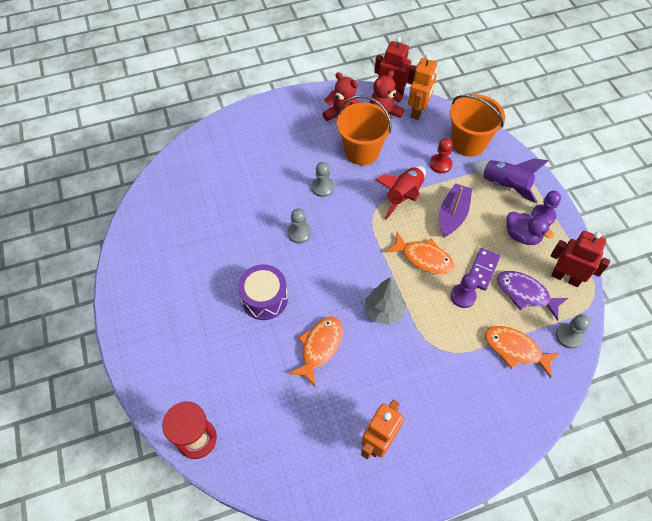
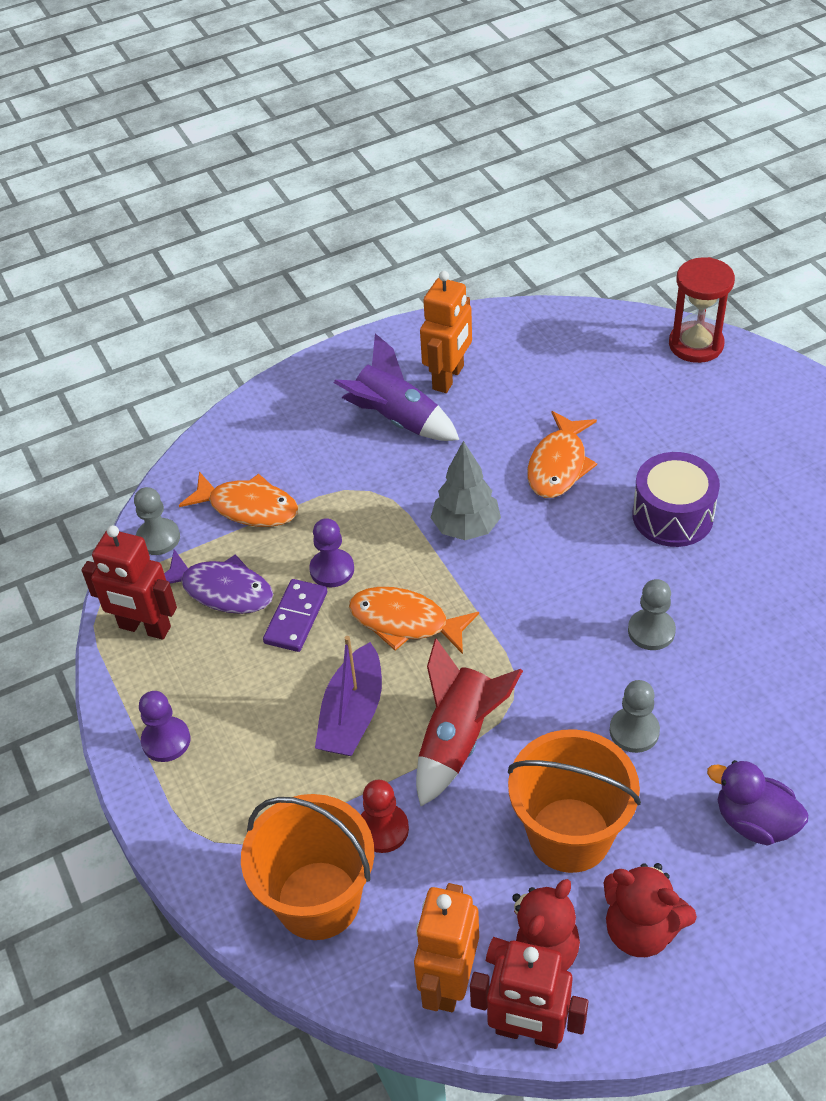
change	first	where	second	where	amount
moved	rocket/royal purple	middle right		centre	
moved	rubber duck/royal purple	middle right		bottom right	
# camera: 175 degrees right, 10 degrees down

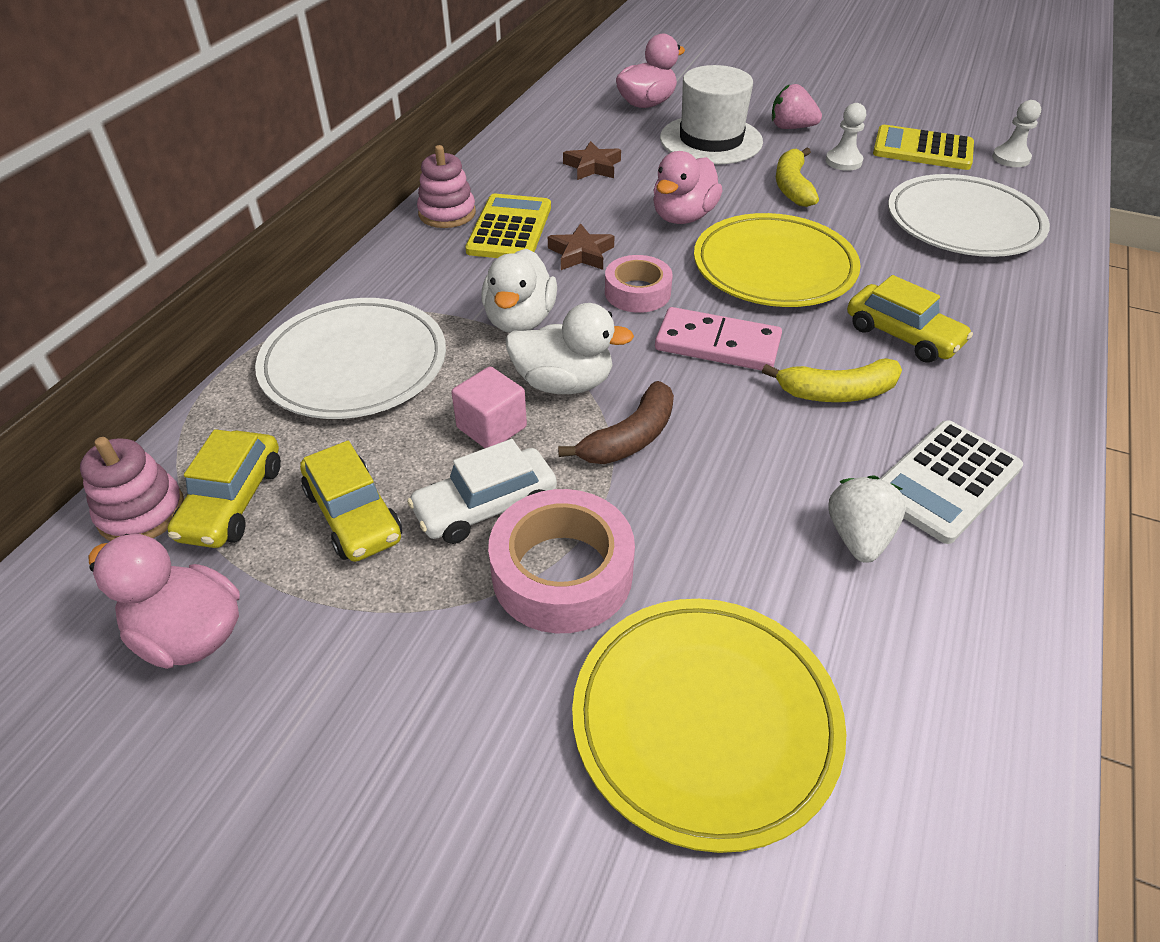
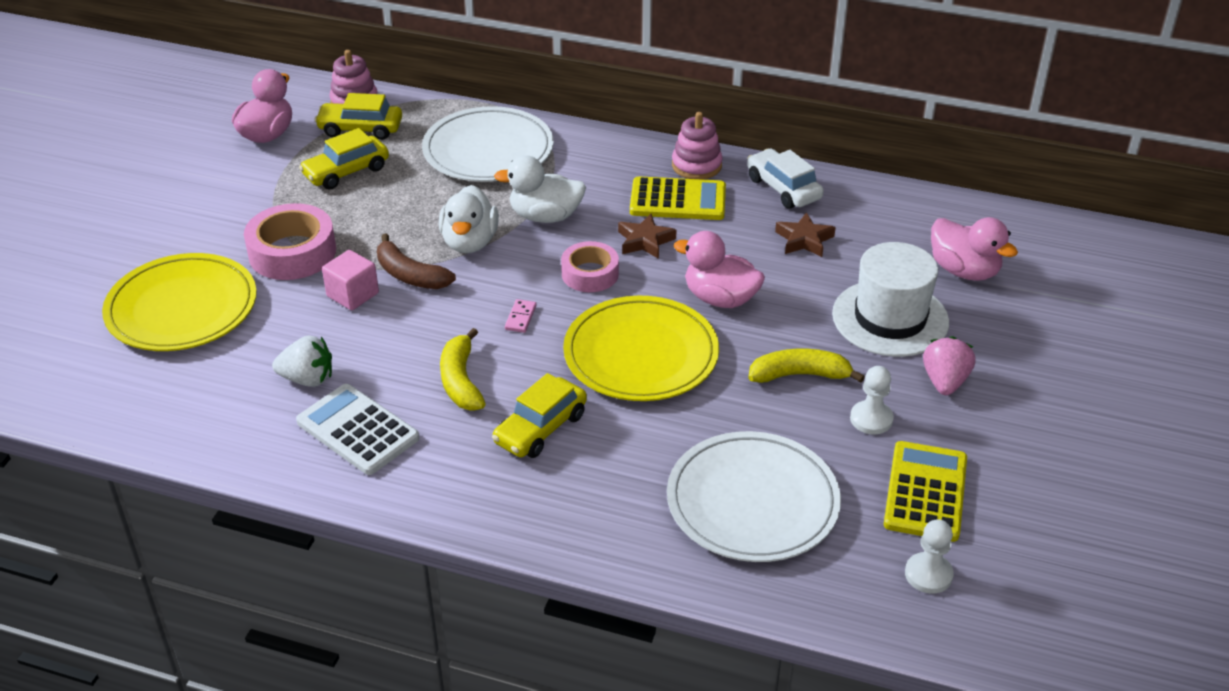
change	first	where	second	where	amount
moved	car/white	centre		top centre	
moved	block/pink	centre		middle left	
resized	domino tile/pink	centre		centre	x0.44
# camera: 85 degrees right, 5 degrees down

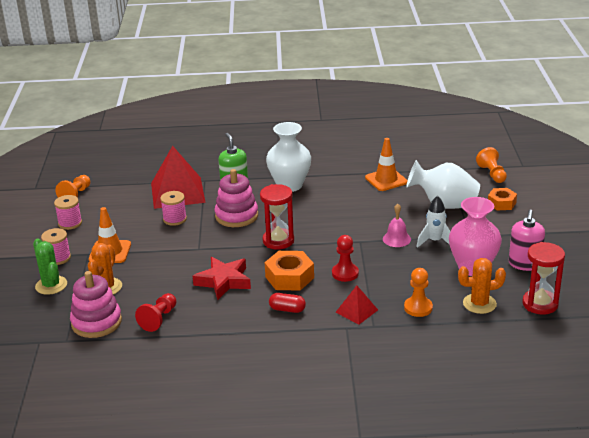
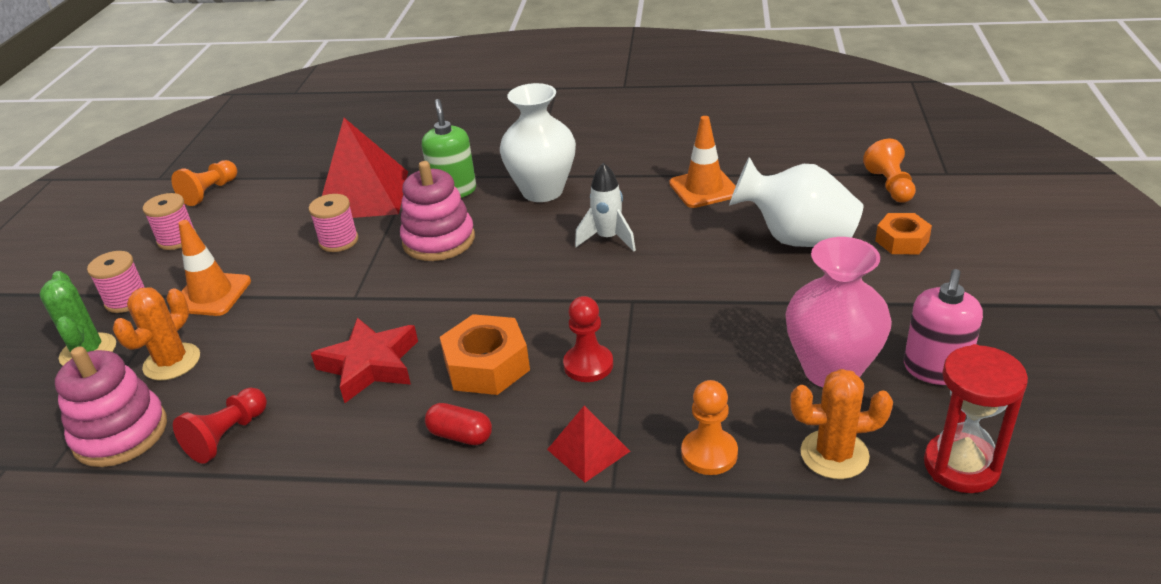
change	first	where	second	where	amount
removed	sandglass/crimson (1st from left)	centre			
removed	school bell/pink	middle right			
moved	rocket/white	middle right		centre	
# camera: 10 degrees right, 5 degrees up

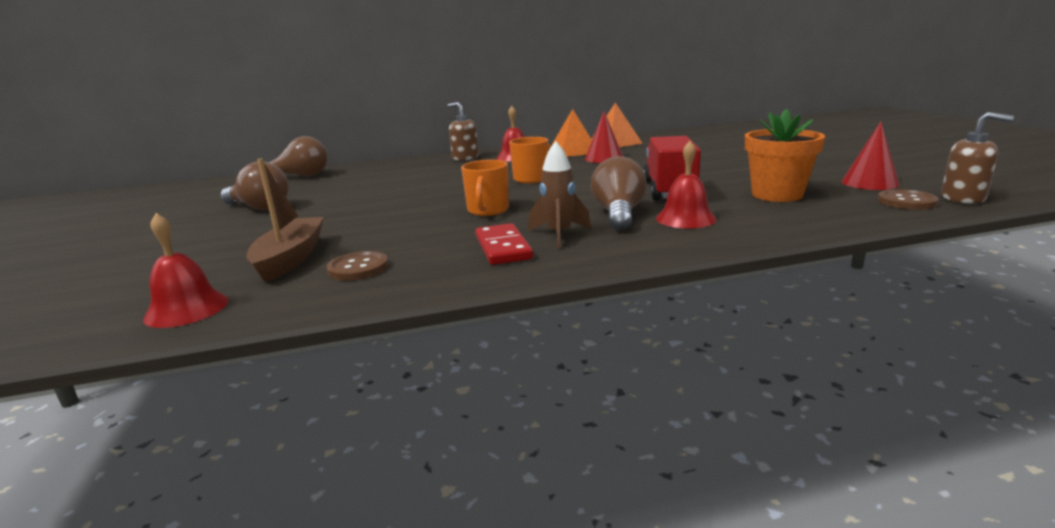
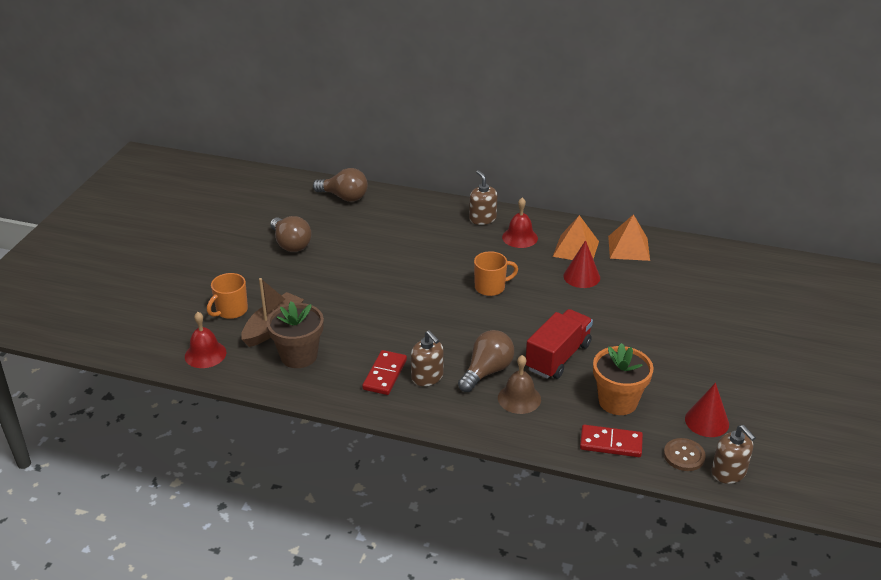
change	first	where	second	where	amount
added			domino tile/crimson (2nd from left)	bottom right	
moved	coffee mug/orange (1st from left)	centre		middle left	
replaced	shirt button/brown (1st from left)	centre	plant pot/brown	centre	
replaced	rocket/brown	centre	soap pump/brown (1st from left)	centre	
recoloured	school bell/crimson (3rd from left)	centre	school bell/brown	centre	
# camera: 30 degrees right, 15 degrees up

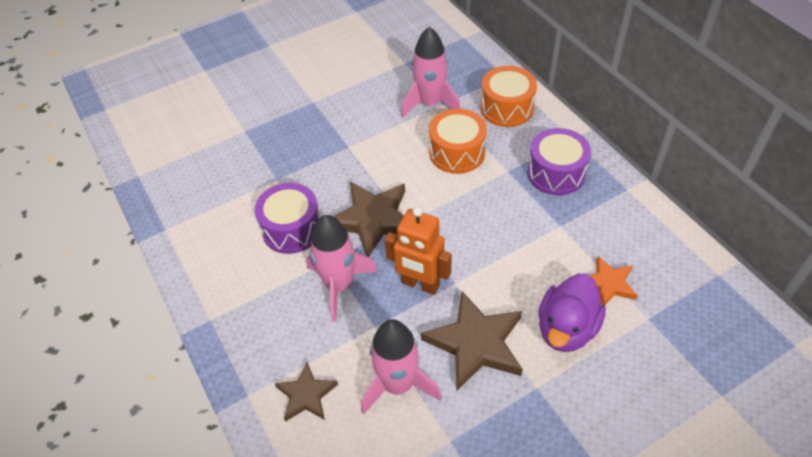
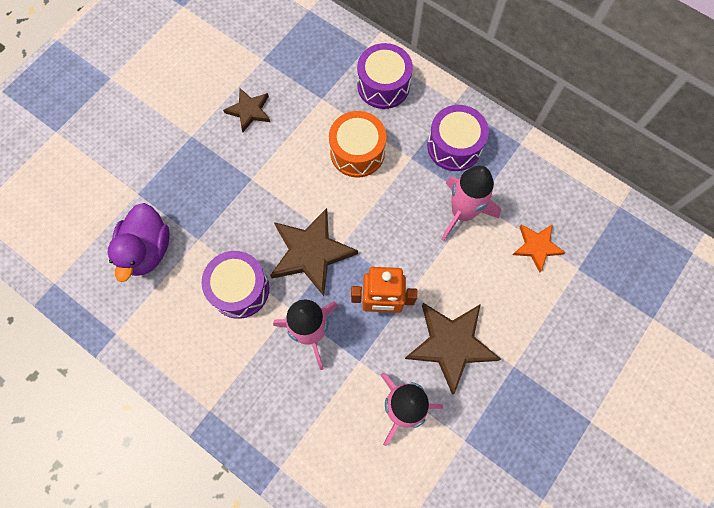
change	first	where	second	where	amount
moved	star/brown (1st from left)	bottom centre		top centre	
moved	rocket/pink (3rd from left)	top centre		centre	
moved	rubber duck/royal purple	bottom right		middle left	
recoloured	drum/orange (2nd from left)	top centre	drum/royal purple (2nd from left)	top centre	
# camera: 25 degrees left, 20 degrees up

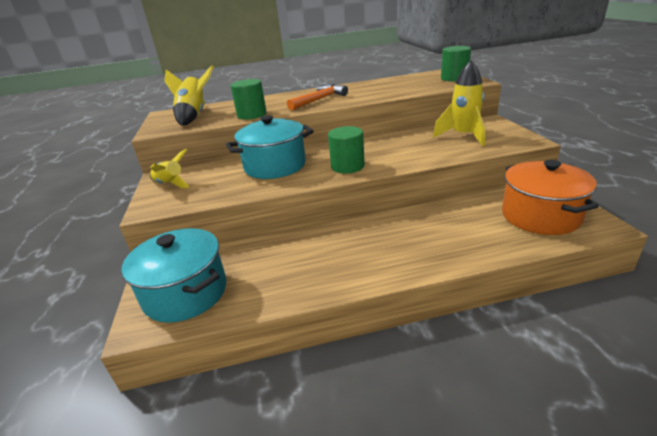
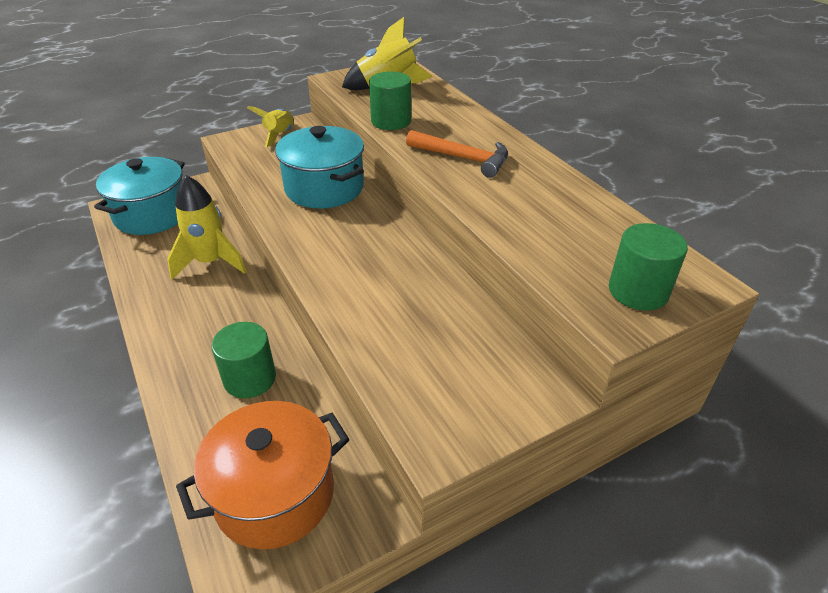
change	first	where	second	where	amount
moved	cylinder/emerald (2nd from left in the first image)	centre	cylinder/emerald (1st from left)	middle left	
moved	rocket/golden (3rd from left in the first image)	top right	rocket/golden (1st from left)	middle left	
# camera: 70 degrees right, 10 degrees up

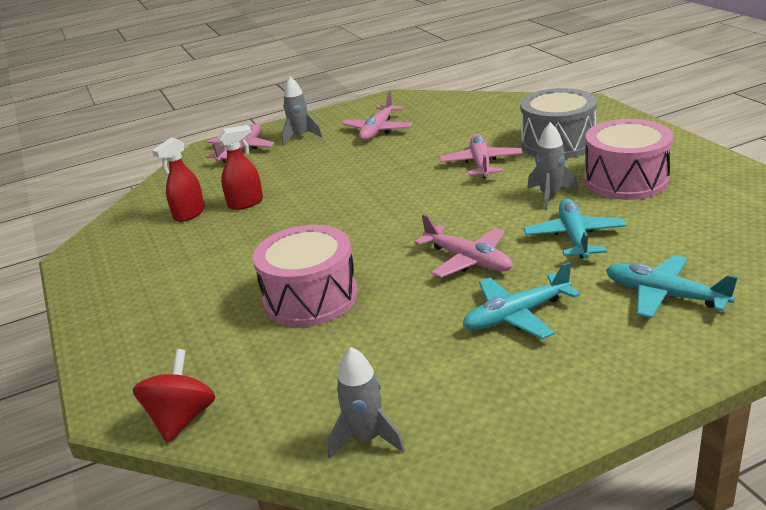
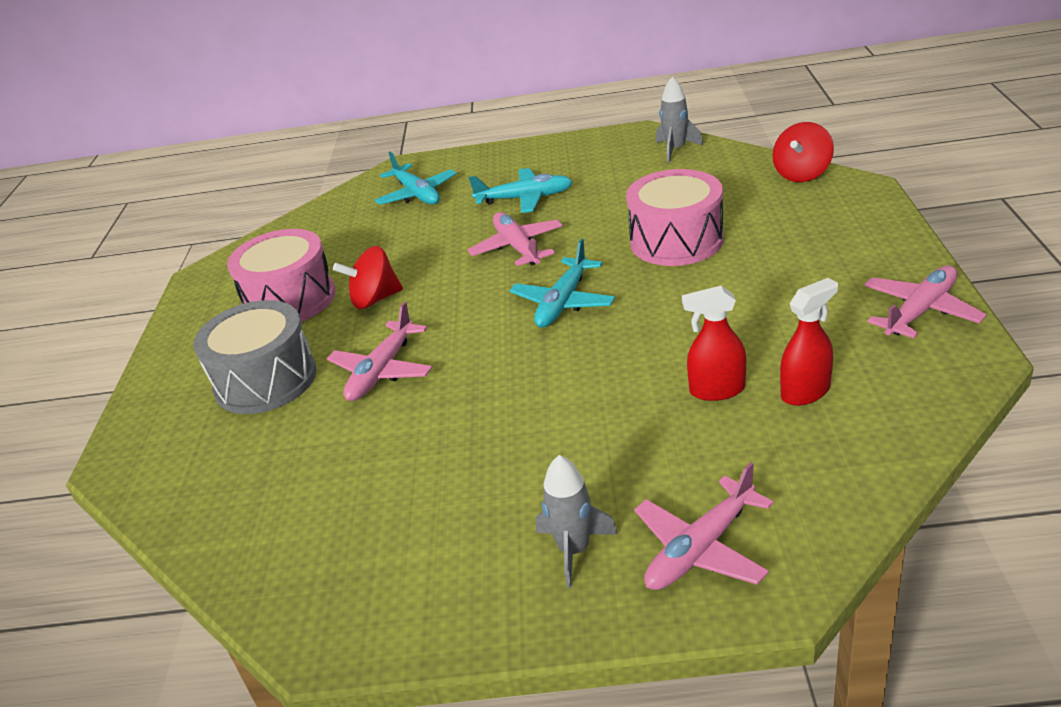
change	first	where	second	where	amount
moved	toy plane/pink (2nd from left in the first image)	top centre	toy plane/pink (4th from left)	middle right	
moved	toy plane/aqua (2nd from left in the first image)	middle right	toy plane/aqua (3rd from left)	centre	
replaced	rocket/ash-grey (3rd from left)	top right	spinning top/crimson (1st from left)	centre	
# camera: 155 degrees left, 5 degrees up

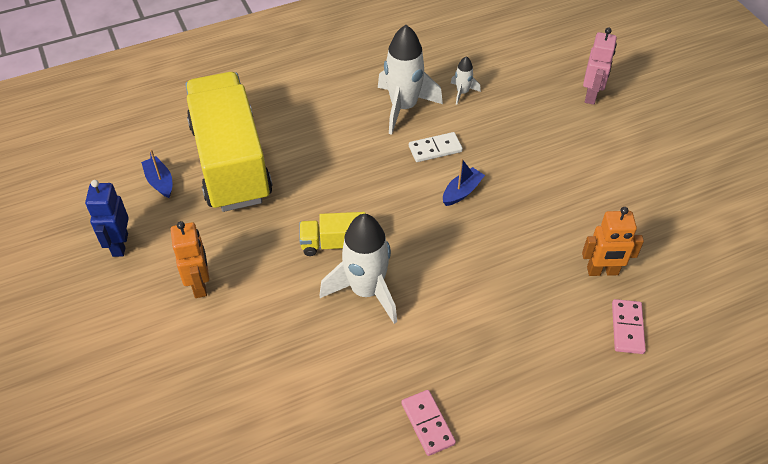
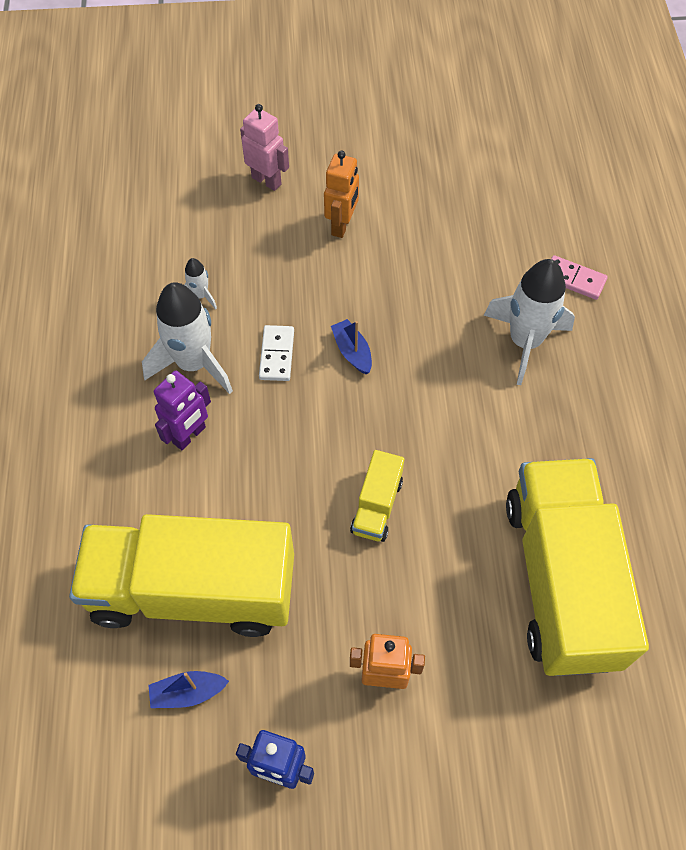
change	first	where	second	where	amount
removed	domino tile/pink (1st from left)	bottom centre			
added			toy robot/royal purple	middle left	
added			truck/golden (3rd from left)	bottom right	
moved	rocket/white (1st from left in the first image)	centre	rocket/white (3rd from left)	middle right	
moved	toy robot/orange (2nd from left in the first image)	middle right	toy robot/orange (1st from left)	top centre	
# camera: 70 degrees left, 10 degrees up

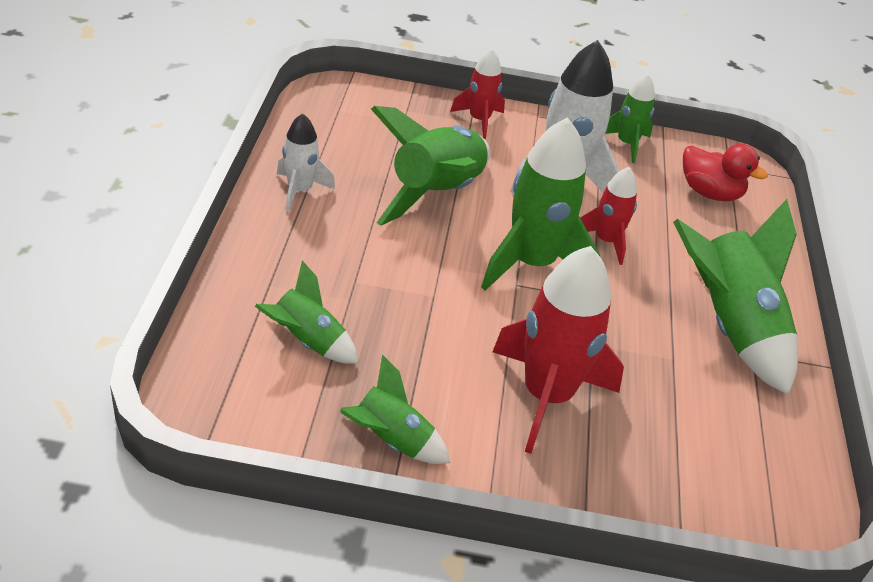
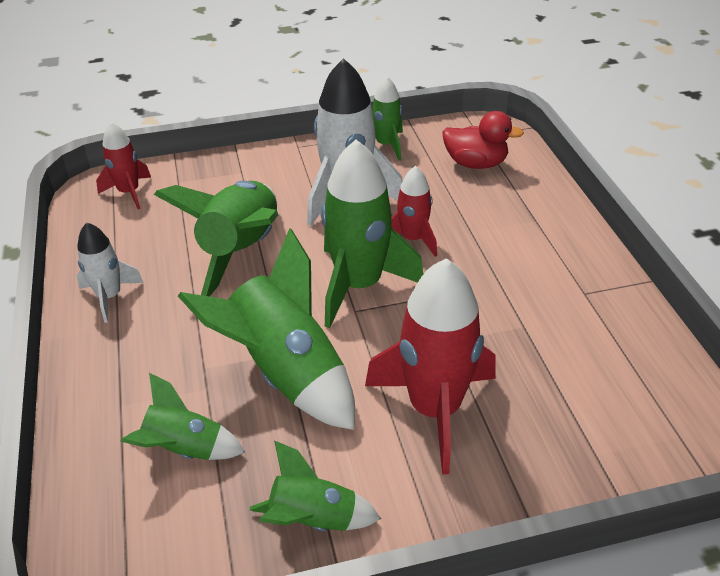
change	first	where	second	where	amount
moved	rocket/crimson (1st from left)	top centre		top left	
moved	rocket/emerald (6th from left in the first image)	middle right	rocket/emerald (3rd from left)	centre	
# camera: 15 degrees left, 0 degrees up

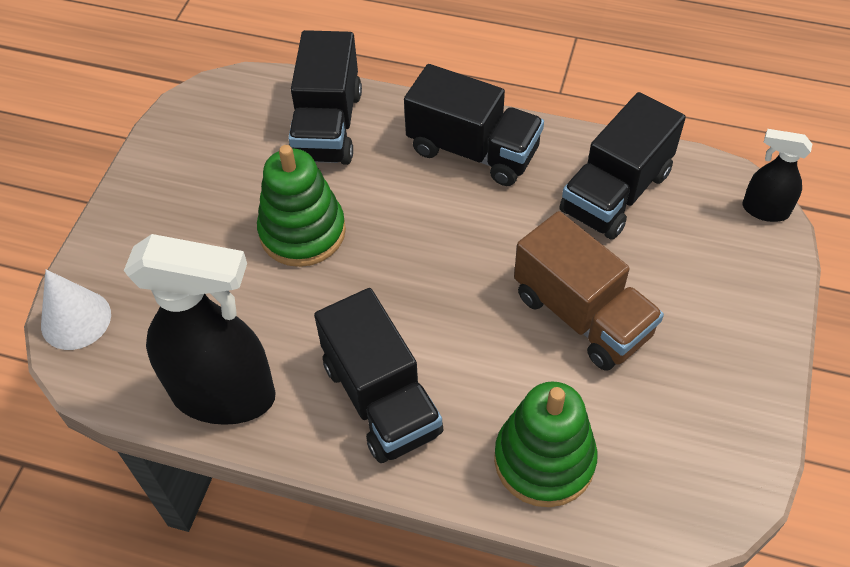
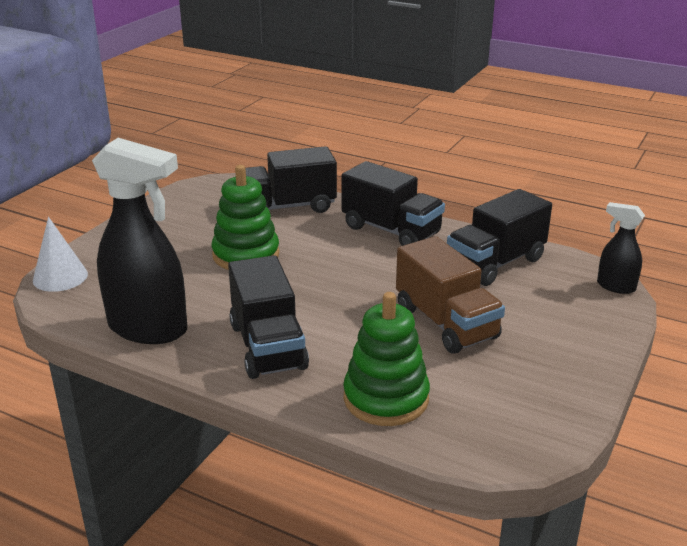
change	first	where	second	where	amount
turned	truck/jet-black (1st from left in the first image)	top centre	truck/jet-black (2nd from left)	top centre	60 degrees clockwise
# camera: 10 degrees right, 25 degrees down

